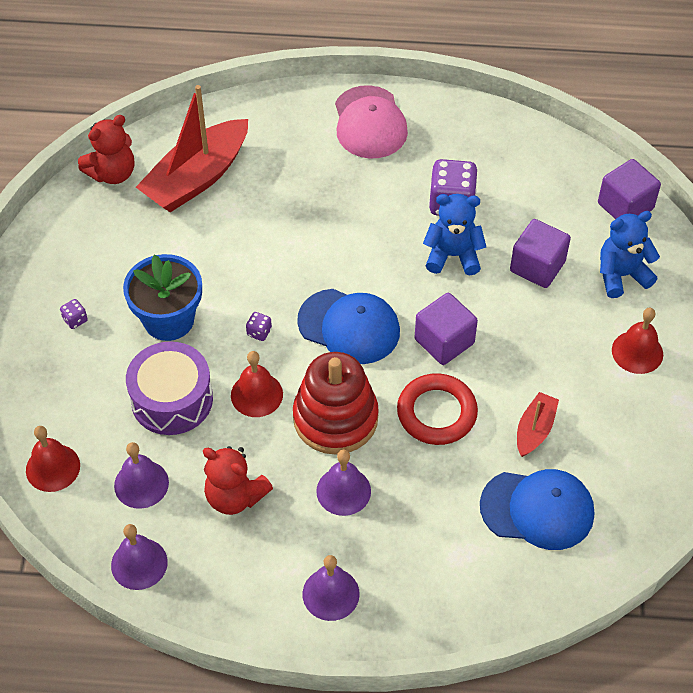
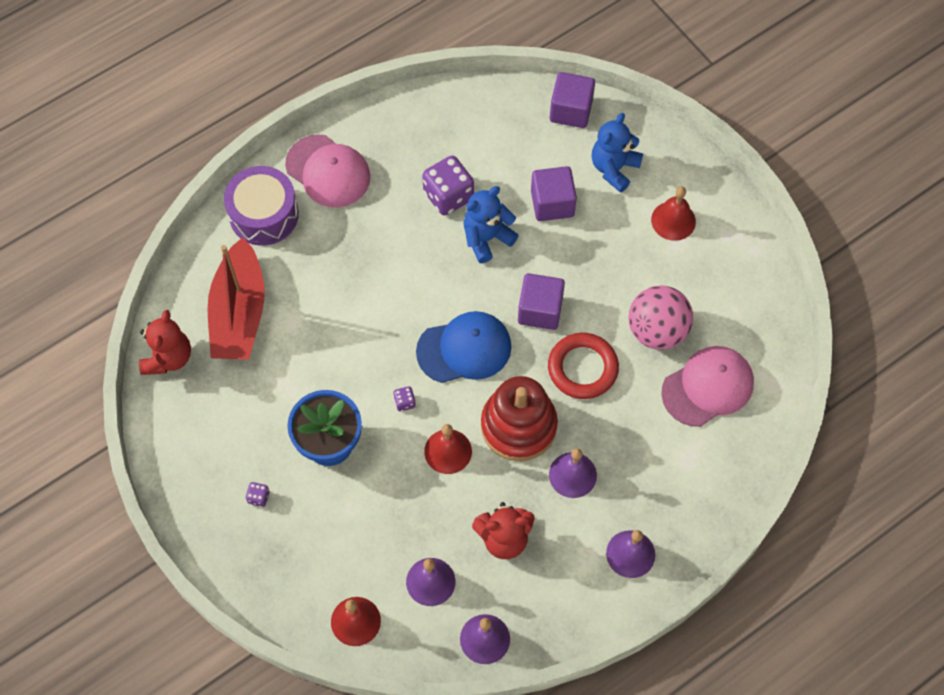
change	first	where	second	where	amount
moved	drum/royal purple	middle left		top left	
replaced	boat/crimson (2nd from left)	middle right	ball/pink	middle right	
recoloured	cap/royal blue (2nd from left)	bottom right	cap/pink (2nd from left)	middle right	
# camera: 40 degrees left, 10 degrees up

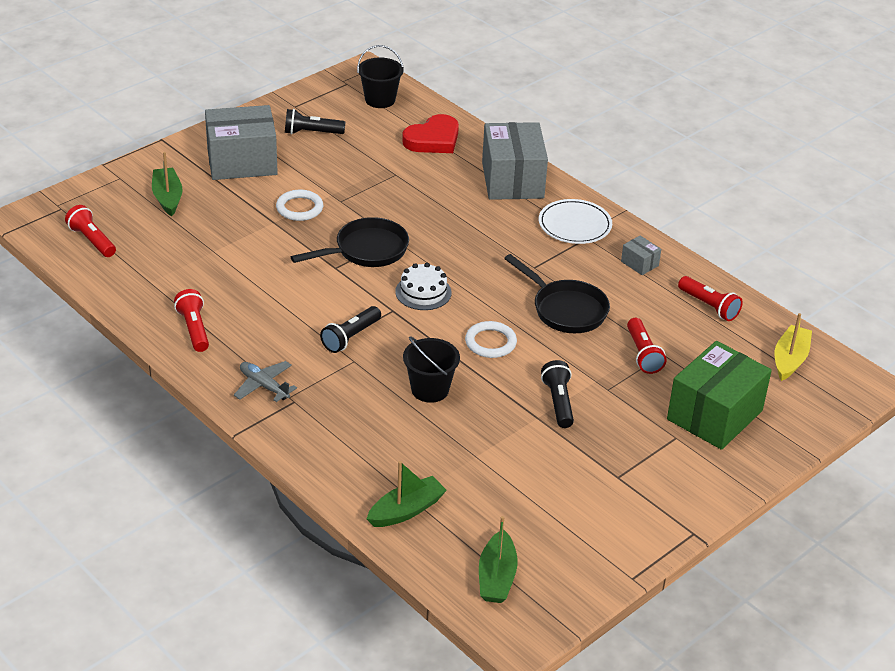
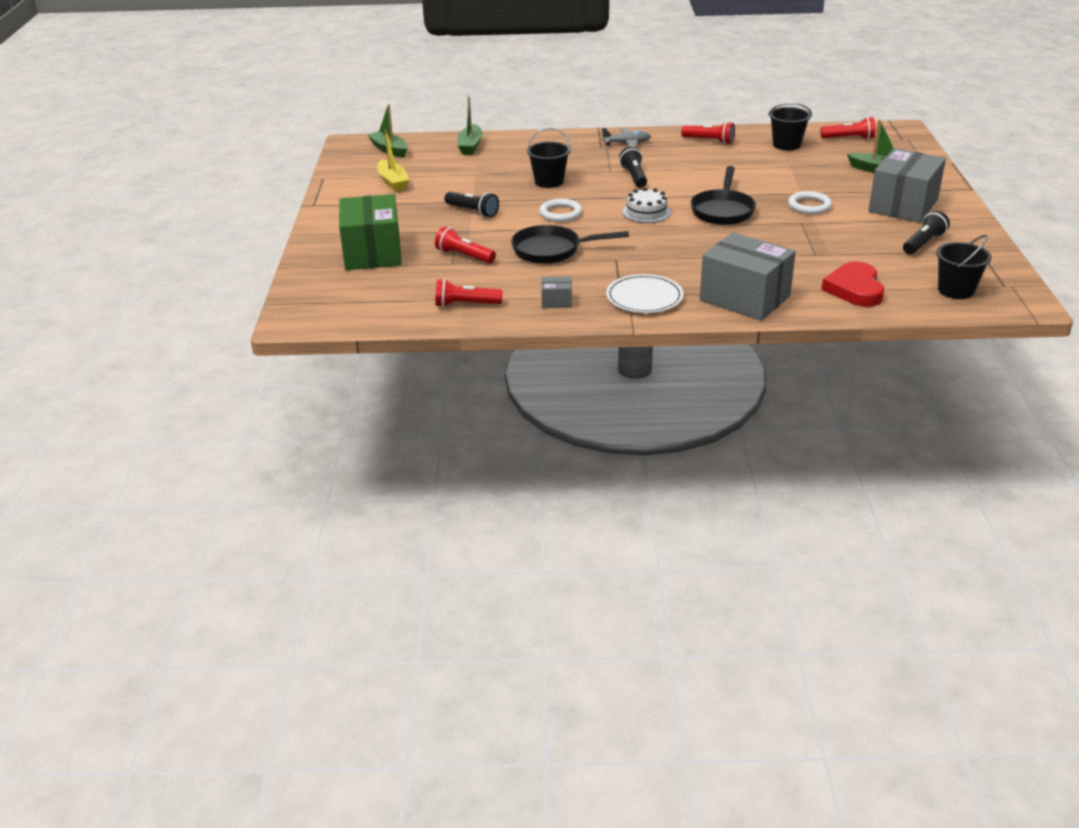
change	first	where	second	where	amount
added			pail/jet-black (2nd from left)	top right	
moved	boat/golden	middle right		top centre	
# camera: 135 degrees right, 5 degrees down

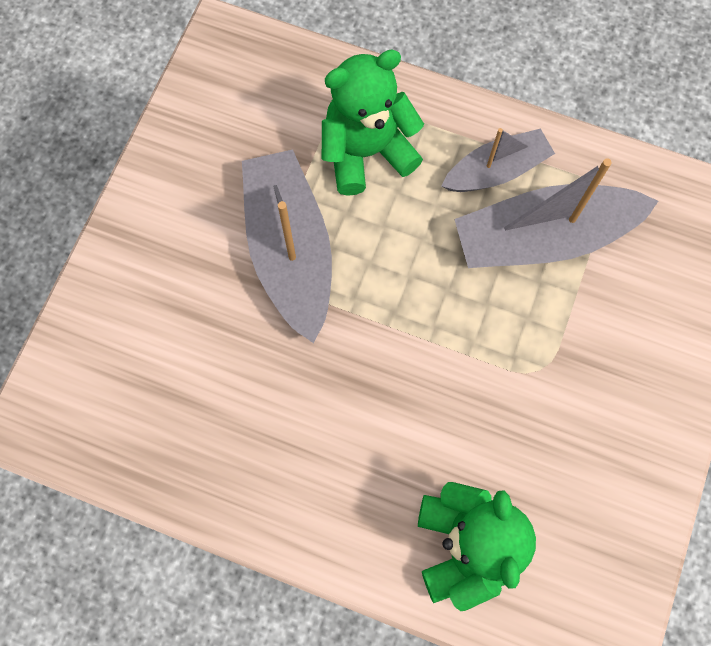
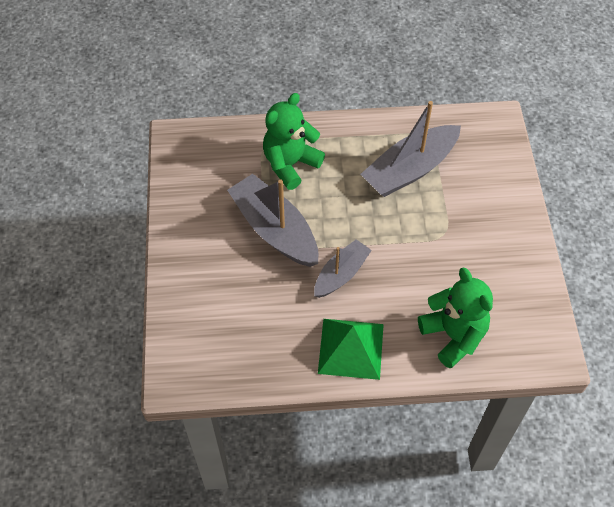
change	first	where	second	where	amount
added			pyramid/emerald	bottom centre	
moved	boat/ash-grey (2nd from left)	top right		centre	
# camera: 25 degrees left, 15 degrees down

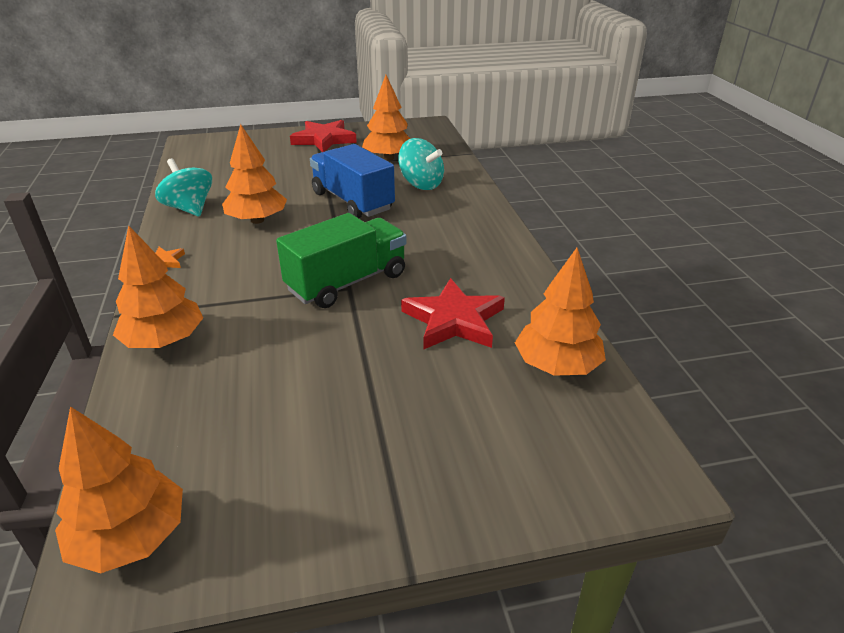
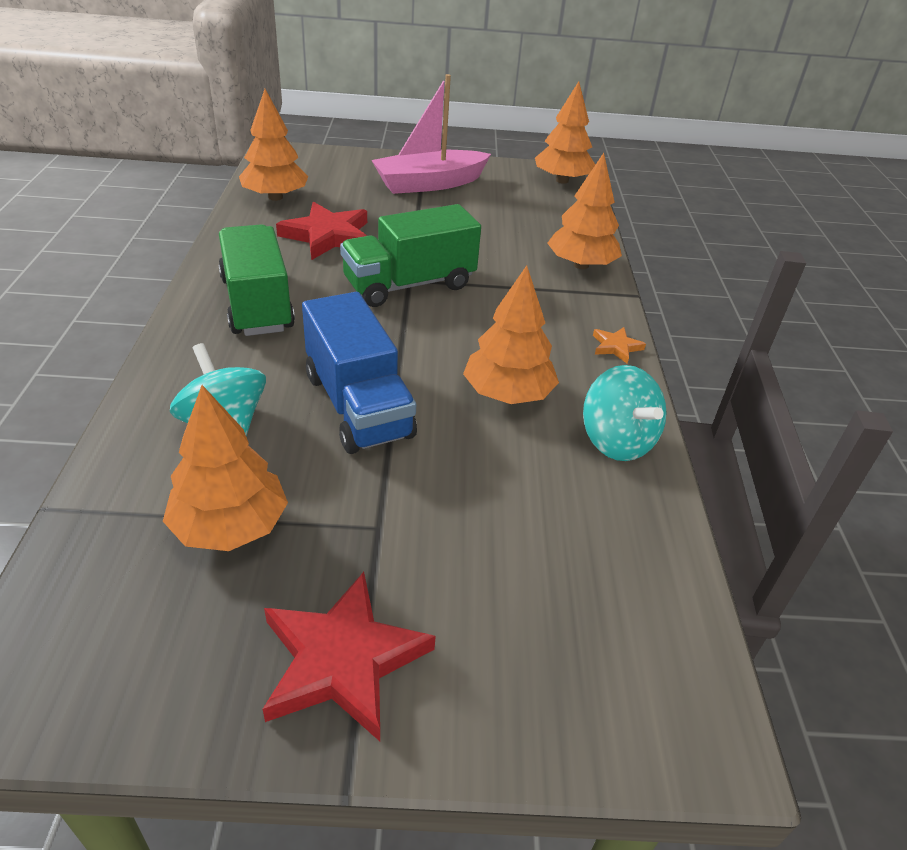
change	first	where	second	where	amount
added			truck/emerald (1st from left)	top left	
added			boat/pink	top centre	
# camera: 170 degrees left, 5 degrees up

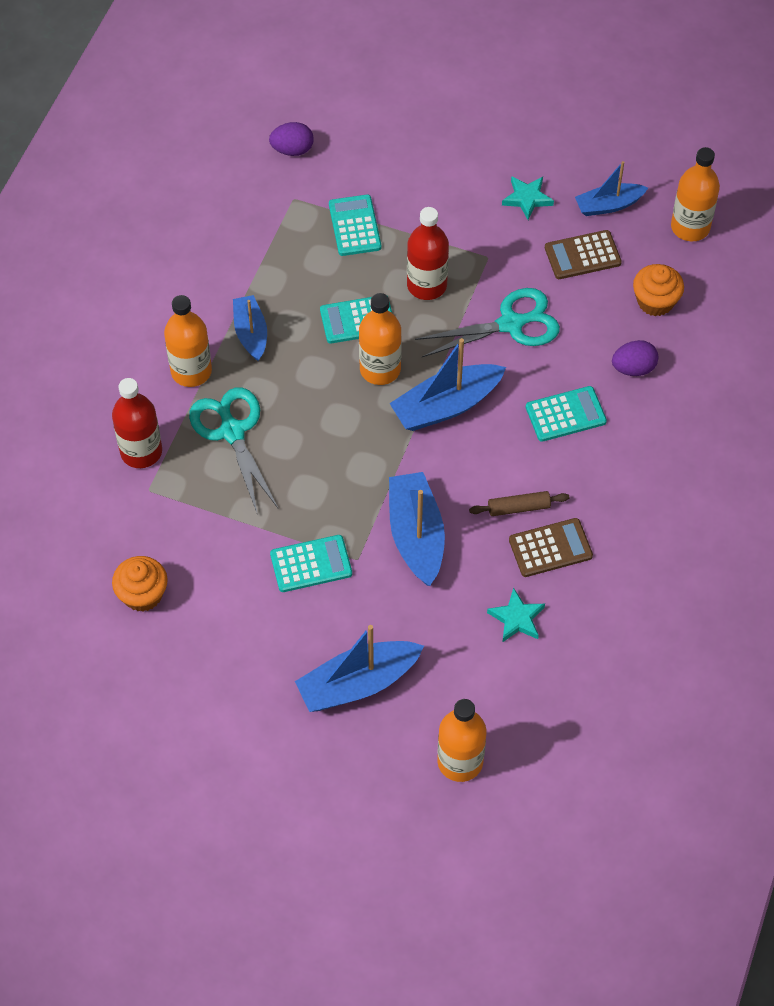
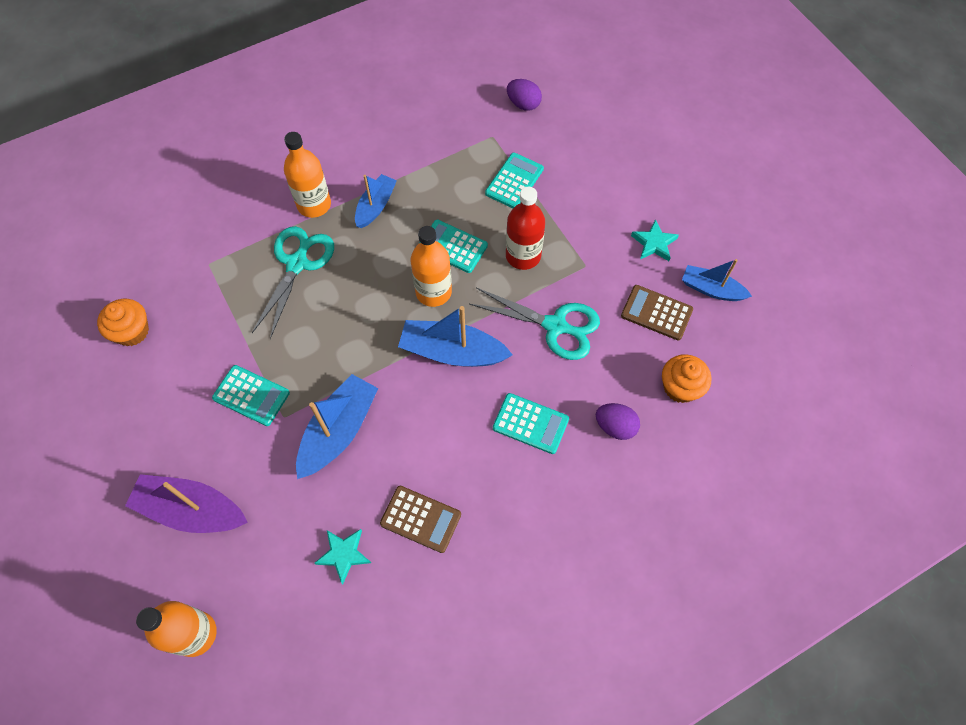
change	first	where	second	where	amount
removed	bottle/crimson (1st from left)	middle left			
removed	pastry roller/brown	middle right			
removed	bottle/orange (4th from left)	top right			
recoloured	boat/royal blue (2nd from left)	centre	boat/royal purple	bottom left	
# camera: 40 degrees right, 5 degrees up

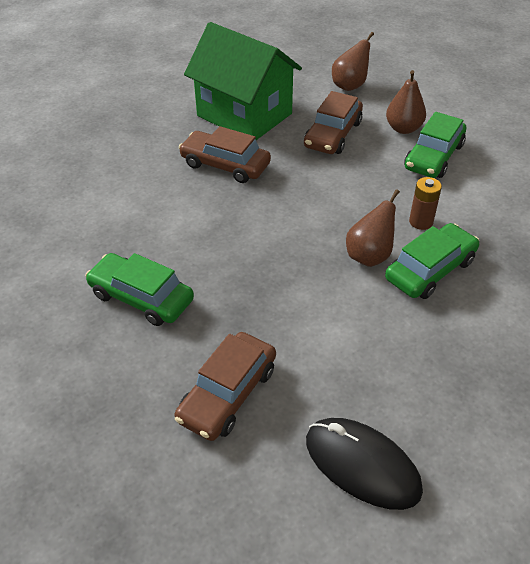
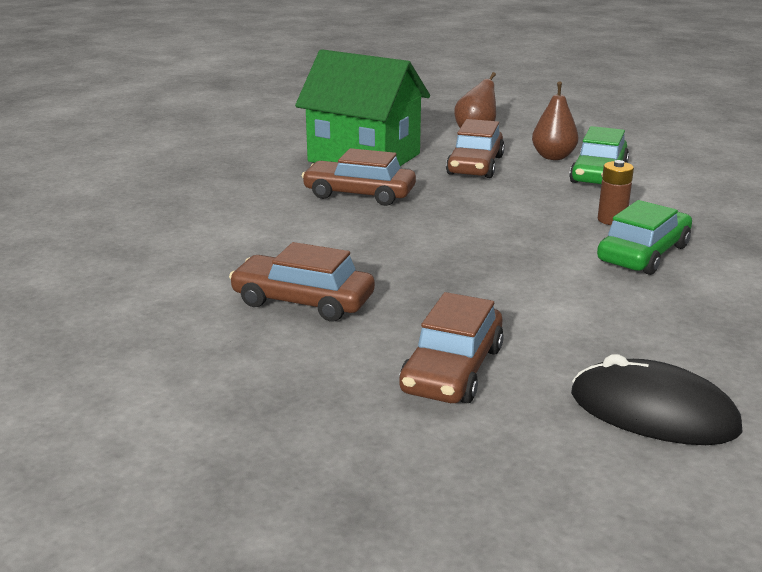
change	first	where	second	where	amount
removed	toy pear/brown (2nd from left)	middle right			
recoloured	car/emerald (1st from left)	middle left	car/brown (1st from left)	centre	
# camera: 10 degrees left, 20 degrees down

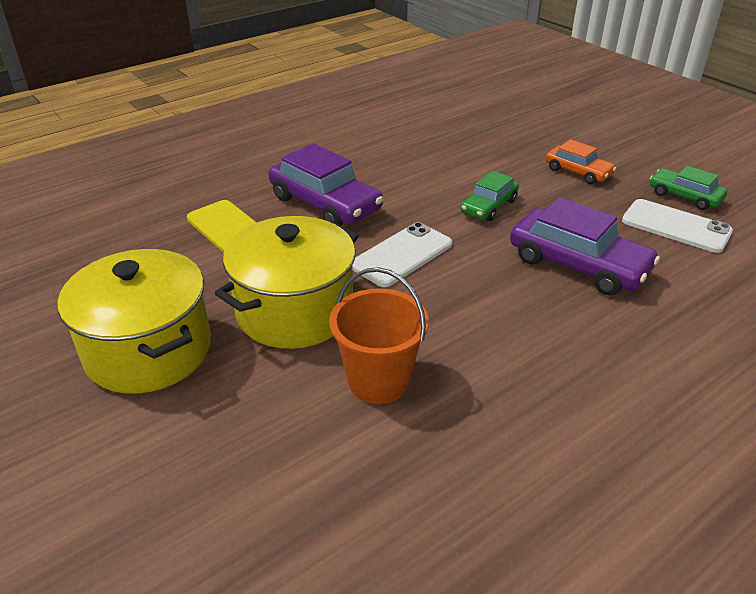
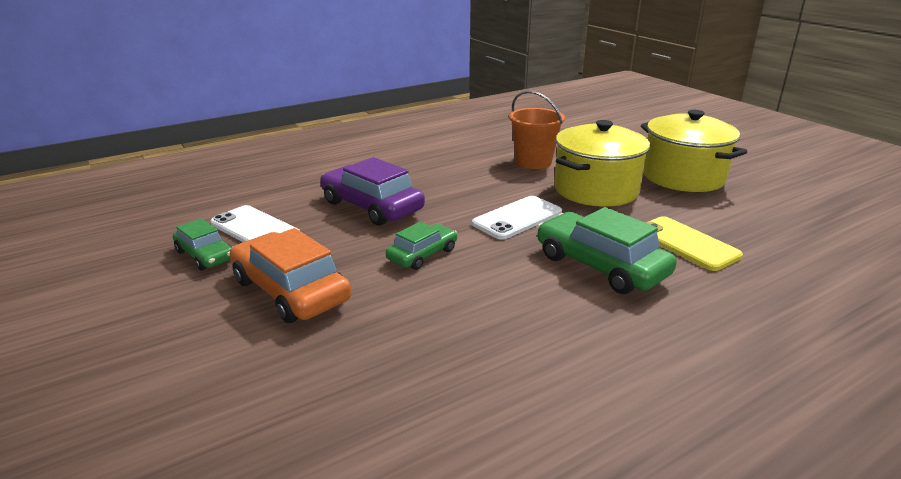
change	first	where	second	where	amount
recoloured	car/royal purple (1st from left)	top centre	car/emerald (3rd from left)	middle right	
resized	car/orange	top right		middle left	x1.71
# camera: 175 degrees left, 10 degrees down

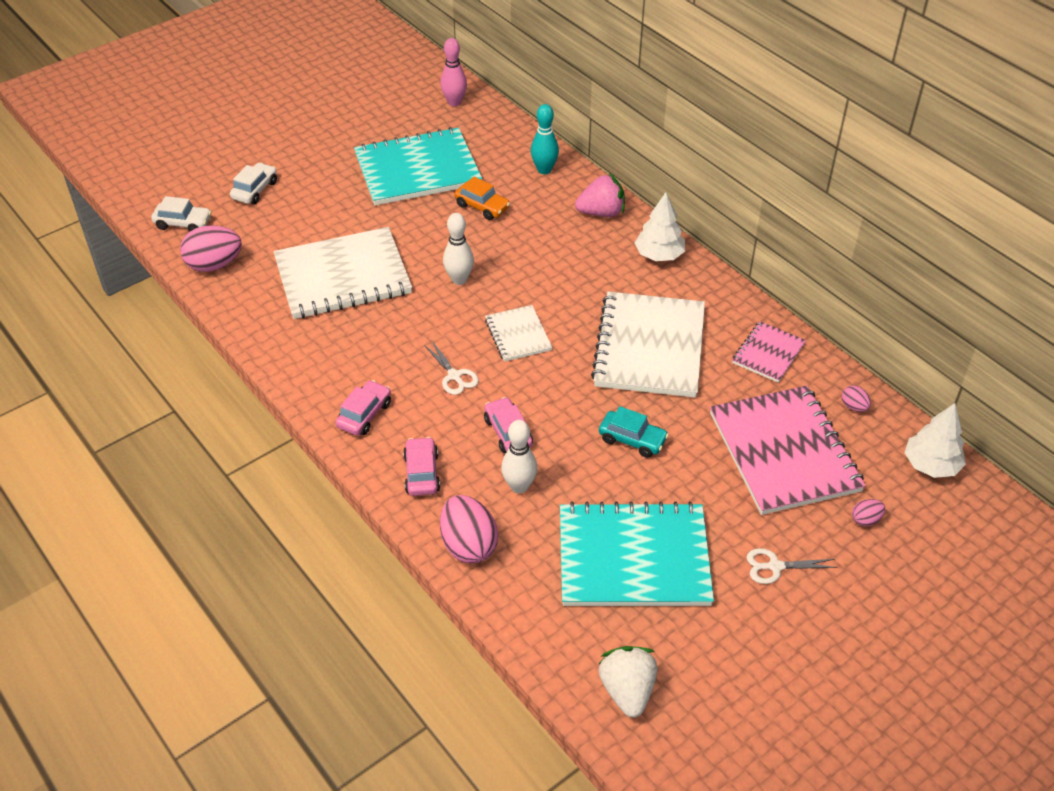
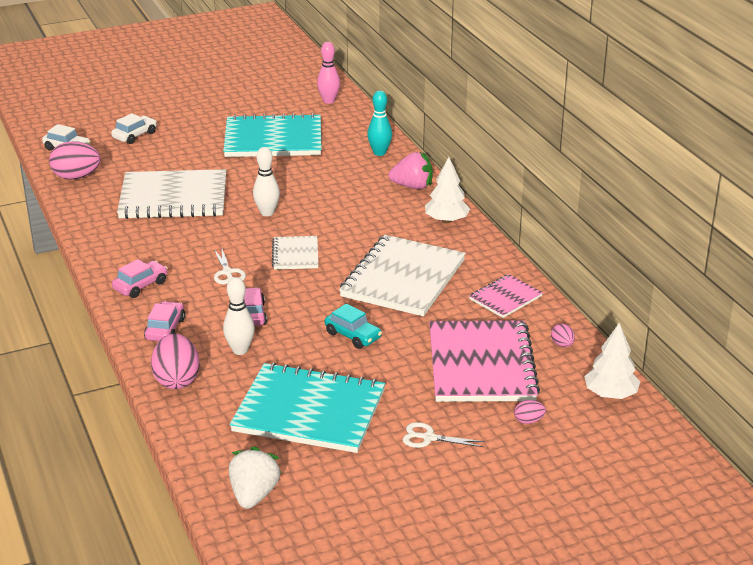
change	first	where	second	where	amount
removed	car/orange	top centre			
# camera: 15 degrees right, 15 degrees down

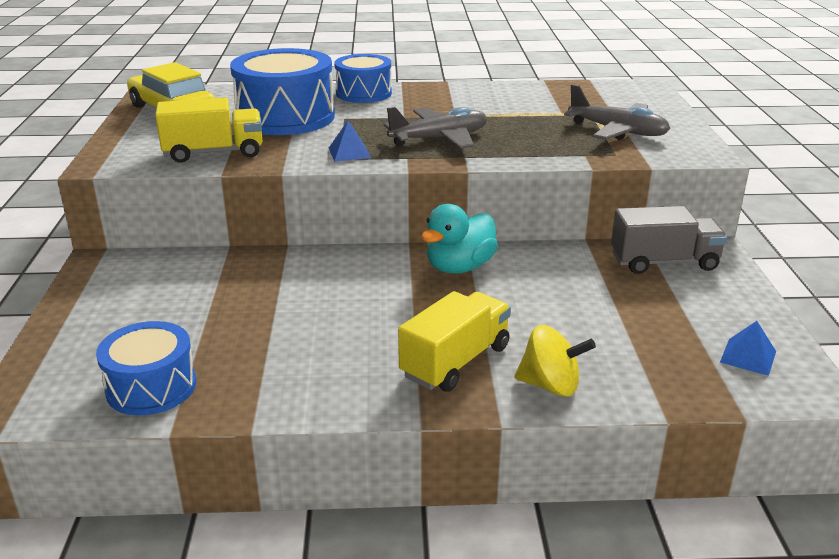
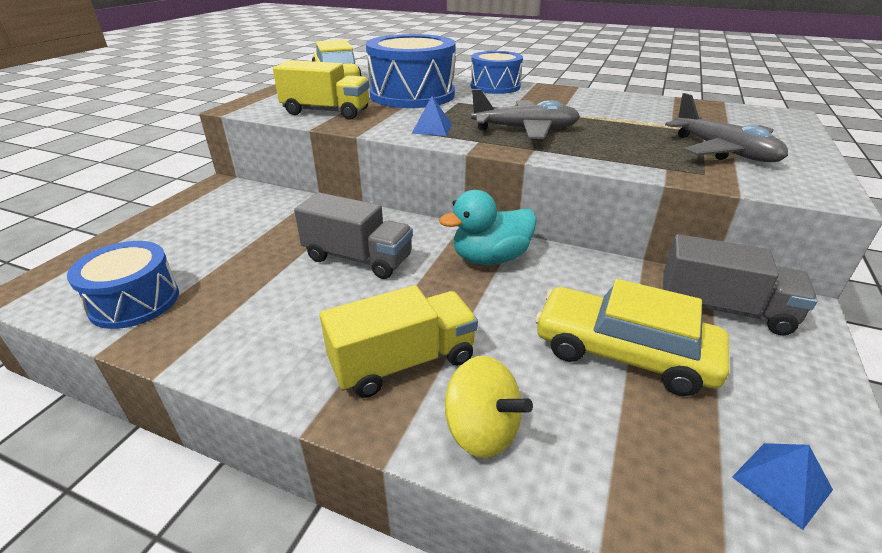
change	first	where	second	where	amount
added			truck/ash-grey (1st from left)	centre	
added			car/golden (2nd from left)	middle right	
# camera: 25 degrees right, 5 degrees up

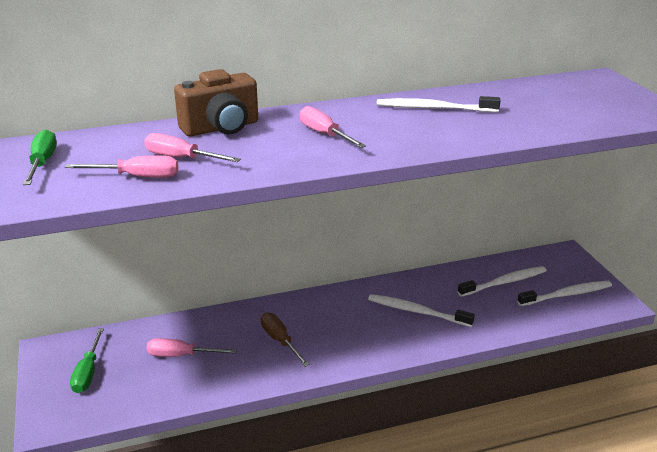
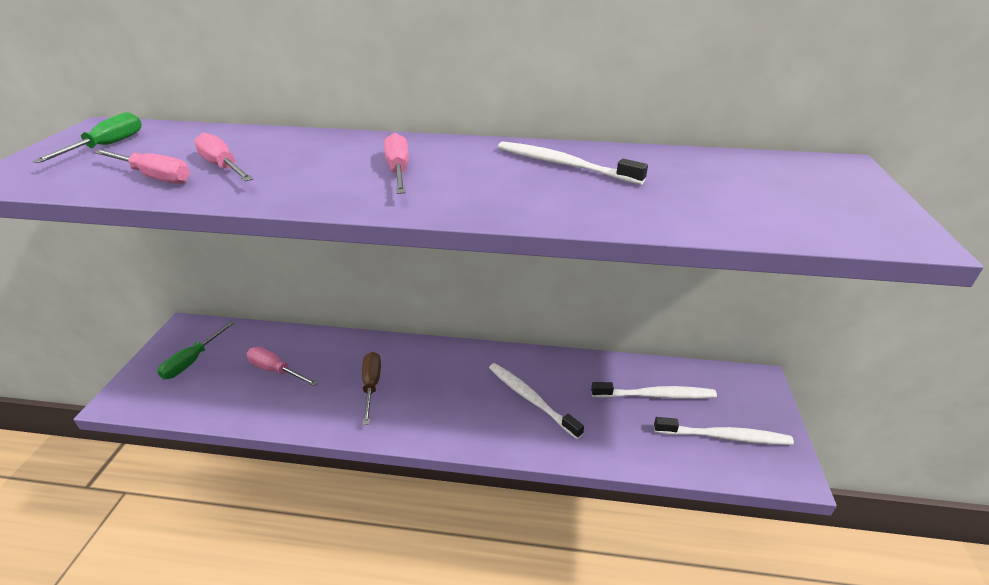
change	first	where	second	where	amount
removed	photo camera/brown	top left			
# camera: 25 degrees right, 5 degrees up

